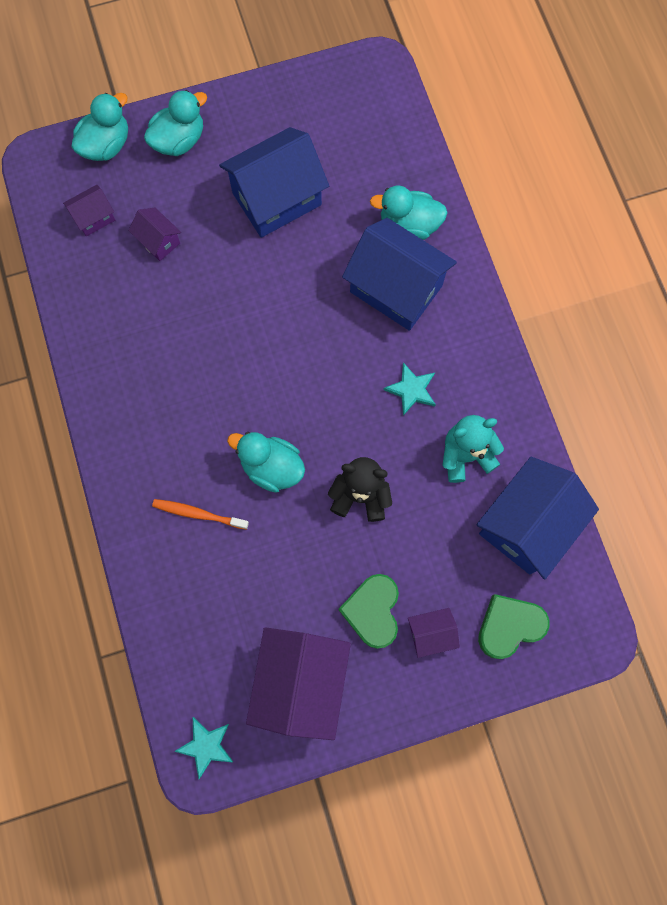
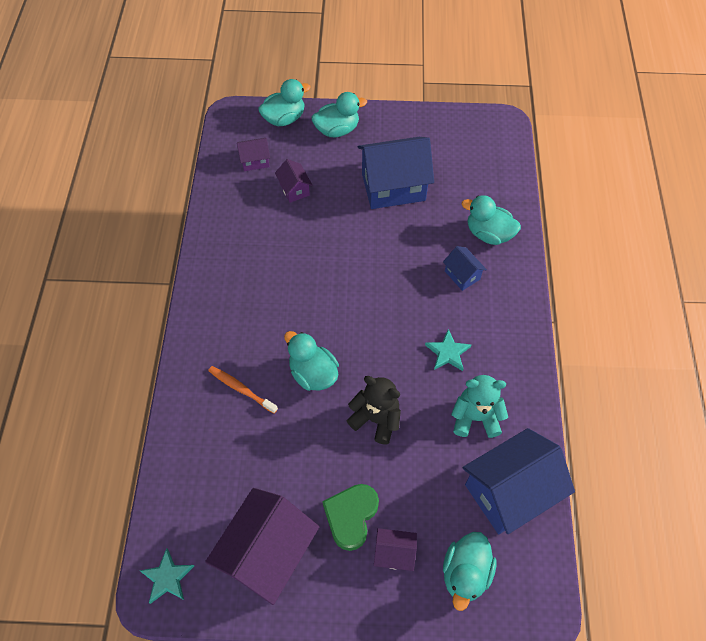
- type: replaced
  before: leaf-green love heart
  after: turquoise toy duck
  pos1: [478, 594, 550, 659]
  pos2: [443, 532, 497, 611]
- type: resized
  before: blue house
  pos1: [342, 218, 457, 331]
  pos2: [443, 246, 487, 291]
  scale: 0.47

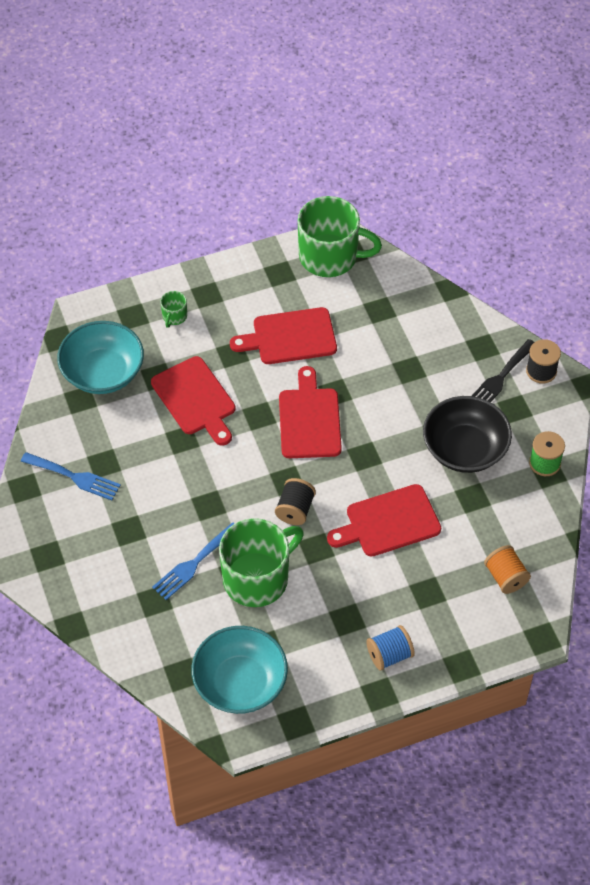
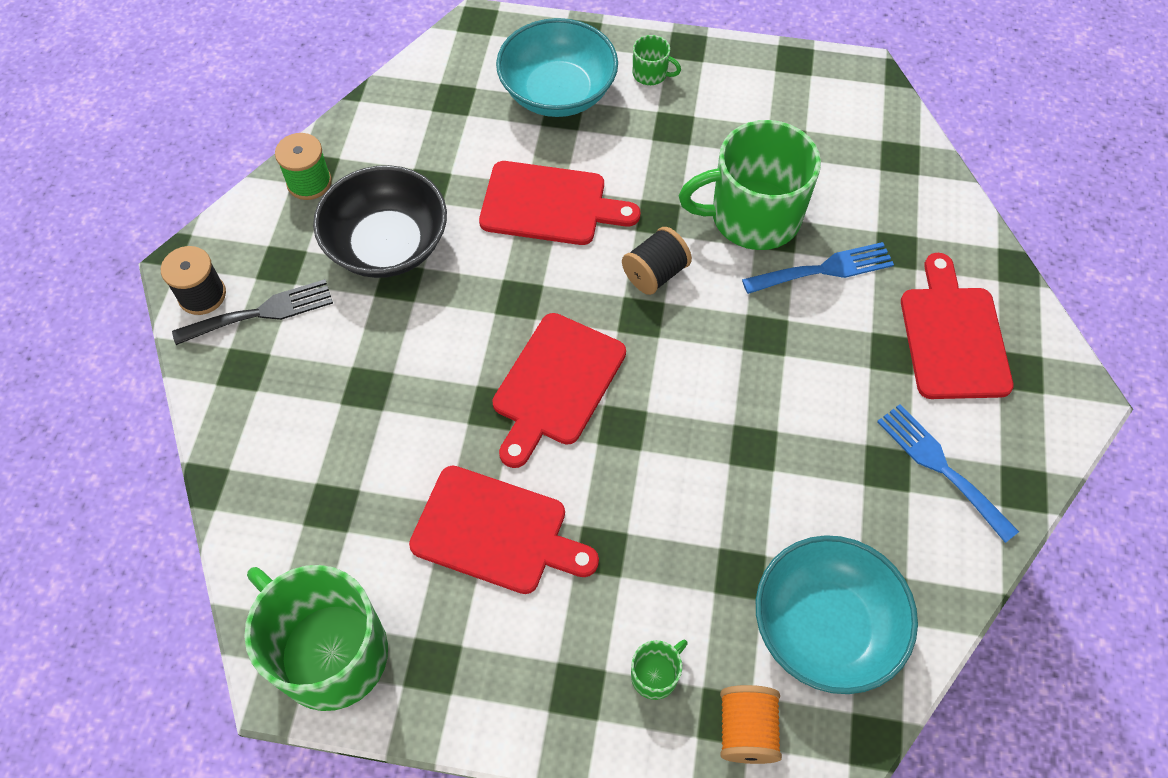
- type: moved
  before: scarlet chopping board
  pos1: [151, 356, 235, 446]
  pos2: [901, 253, 1014, 399]
- type: moved
  before: turquoise deep dish
  pos1: [191, 626, 288, 714]
  pos2: [496, 18, 618, 117]
- type: moved
  before: orange-coloured bobbin
  pos1: [484, 545, 531, 594]
  pos2: [720, 685, 782, 764]
- type: replaced
  before: blue bobbin
  after: leaf-green tea mug
  pos1: [366, 625, 415, 671]
  pos2: [633, 35, 681, 85]

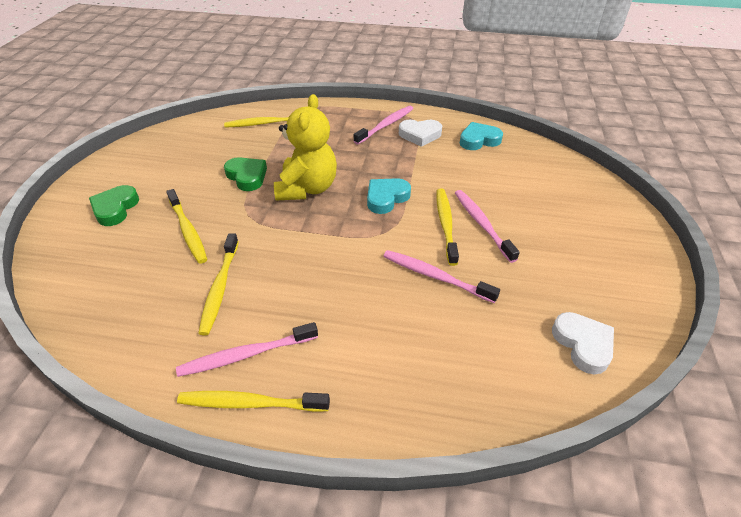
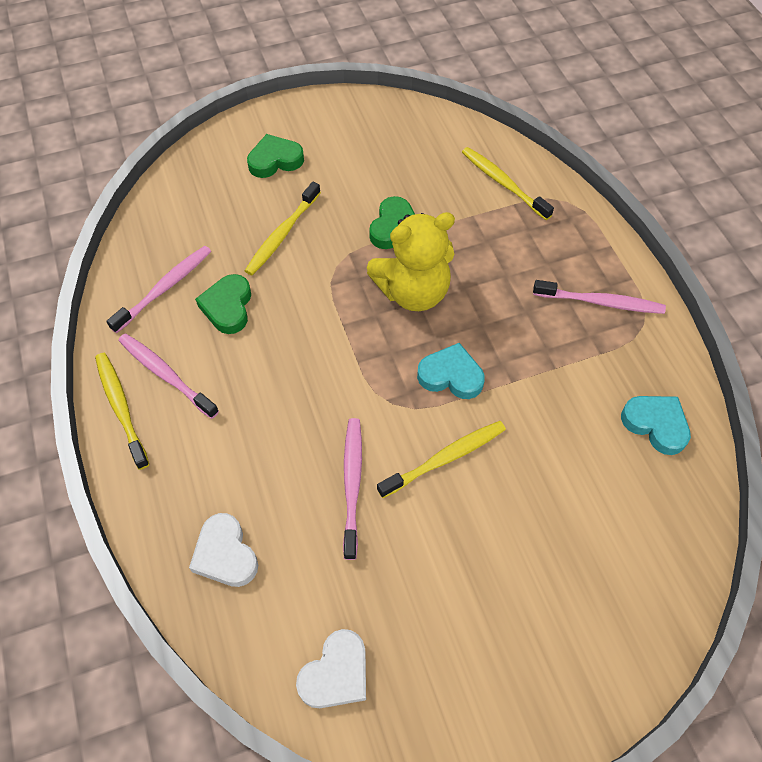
- type: moved
  before: pure white love heart
  pos1: [399, 120, 442, 147]
  pos2: [189, 513, 258, 587]
- type: moved
  before: pink dental brush
  pos1: [455, 190, 520, 263]
  pos2: [106, 246, 211, 333]
- type: replaced
  before: bright yellow dental brush
  after: leaf-green love heart
  pos1: [198, 233, 239, 336]
  pos2: [195, 274, 251, 334]

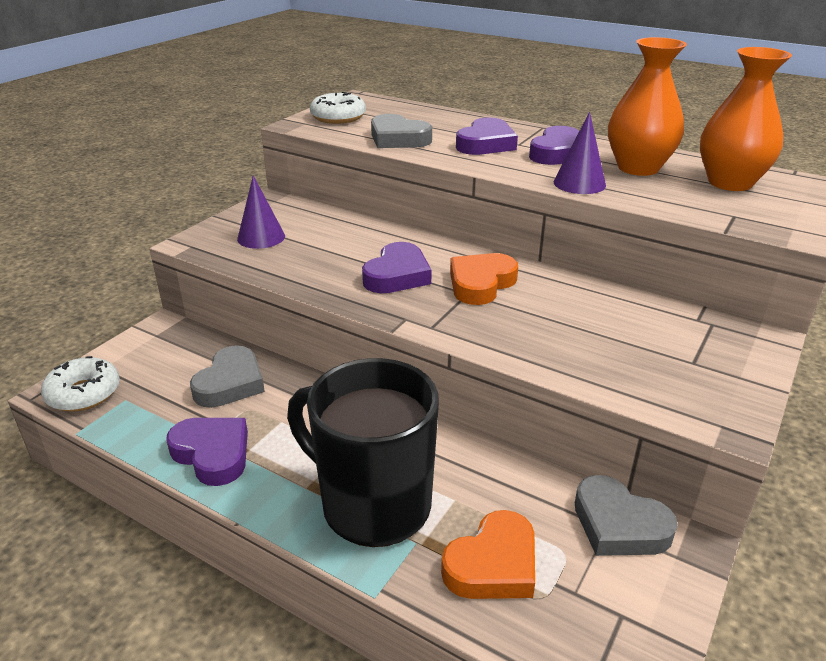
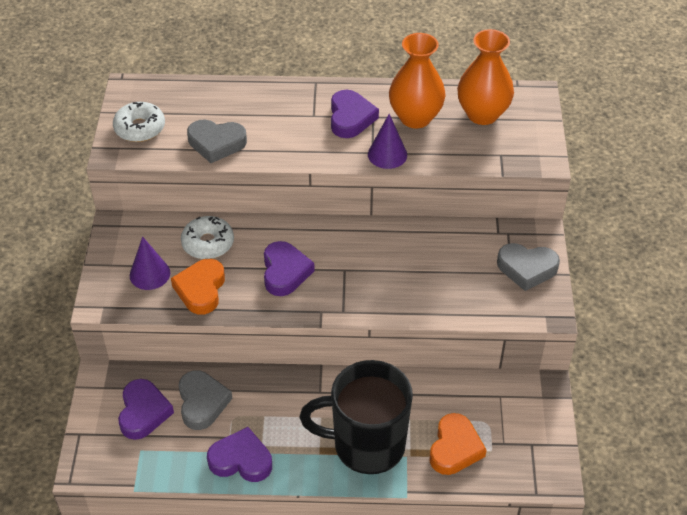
- type: moved
  before: pure white doughnut
  pos1: [41, 356, 120, 412]
  pos2: [181, 216, 234, 259]
- type: moved
  before: orange-coloured love heart
  pos1: [450, 253, 518, 305]
  pos2: [171, 259, 225, 315]
- type: moved
  before: violet love heart
  pos1: [456, 117, 518, 155]
  pos2: [118, 379, 174, 440]
- type: moved
  before: ash-grey love heart
  pos1: [575, 475, 678, 556]
  pos2: [497, 243, 560, 291]

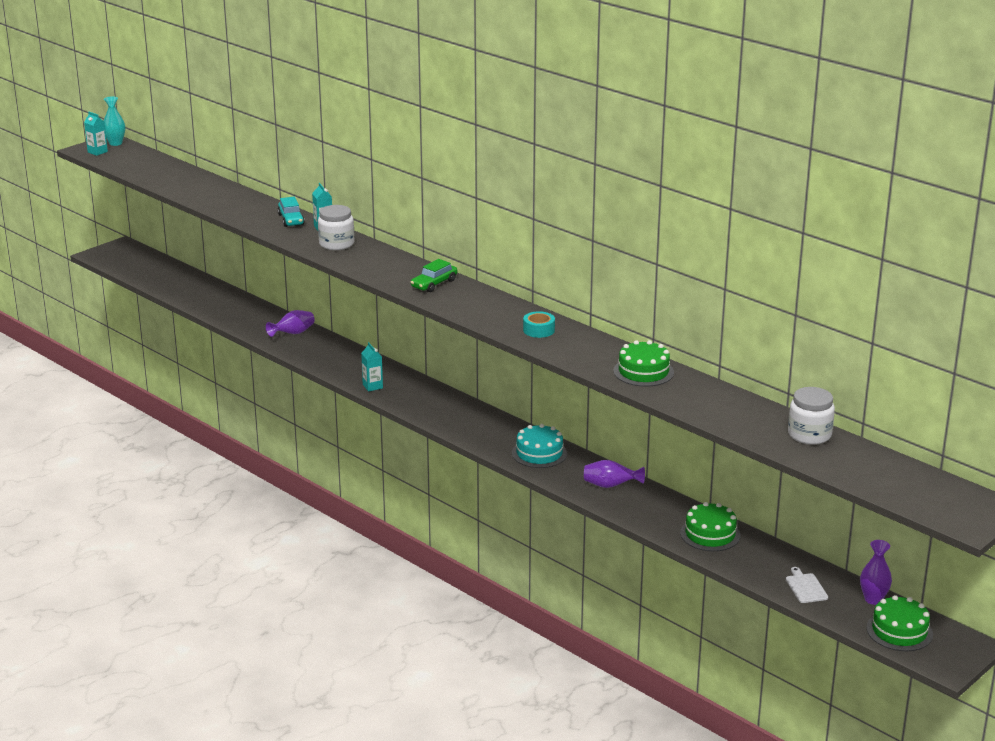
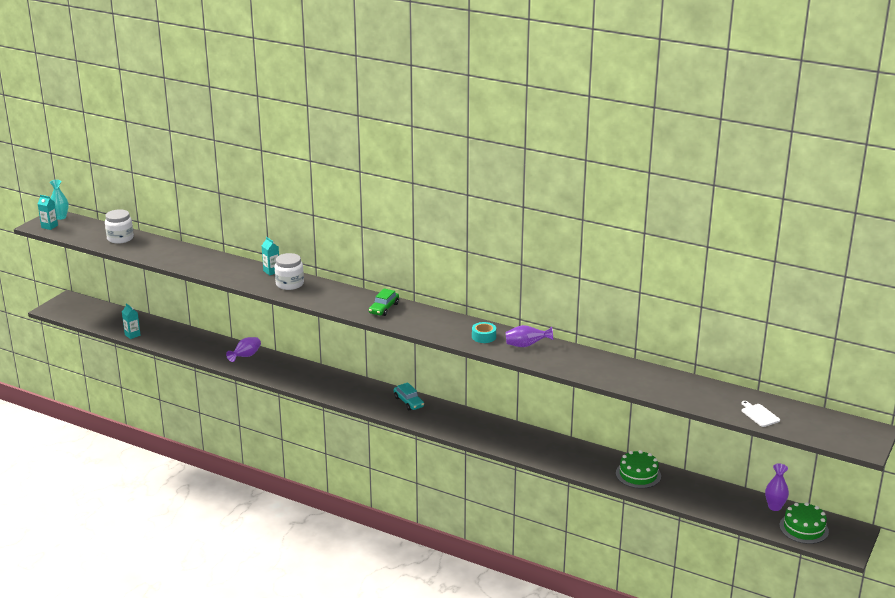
- type: removed
  before: turquoise cake
  pos1: [512, 424, 567, 468]
- type: removed
  before: leaf-green cake
  pos1: [614, 340, 674, 387]
- type: moved
  before: turquoise automobile
  pos1: [277, 197, 305, 227]
  pos2: [393, 382, 424, 410]
- type: moved
  before: turquoise juice carton
  pos1: [361, 342, 383, 392]
  pos2: [122, 303, 141, 339]
- type: moved
  before: violet vase
  pos1: [584, 460, 645, 488]
  pos2: [505, 325, 553, 347]
- type: moved
  before: pure white chopping board
  pos1: [786, 567, 828, 603]
  pos2: [741, 401, 780, 427]
- type: moved
  before: pure white jam jar
  pos1: [788, 387, 835, 445]
  pos2: [105, 209, 134, 244]

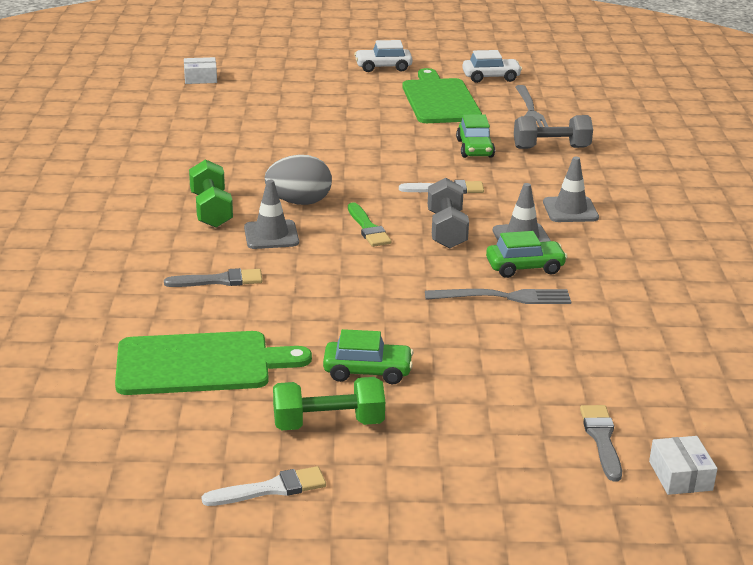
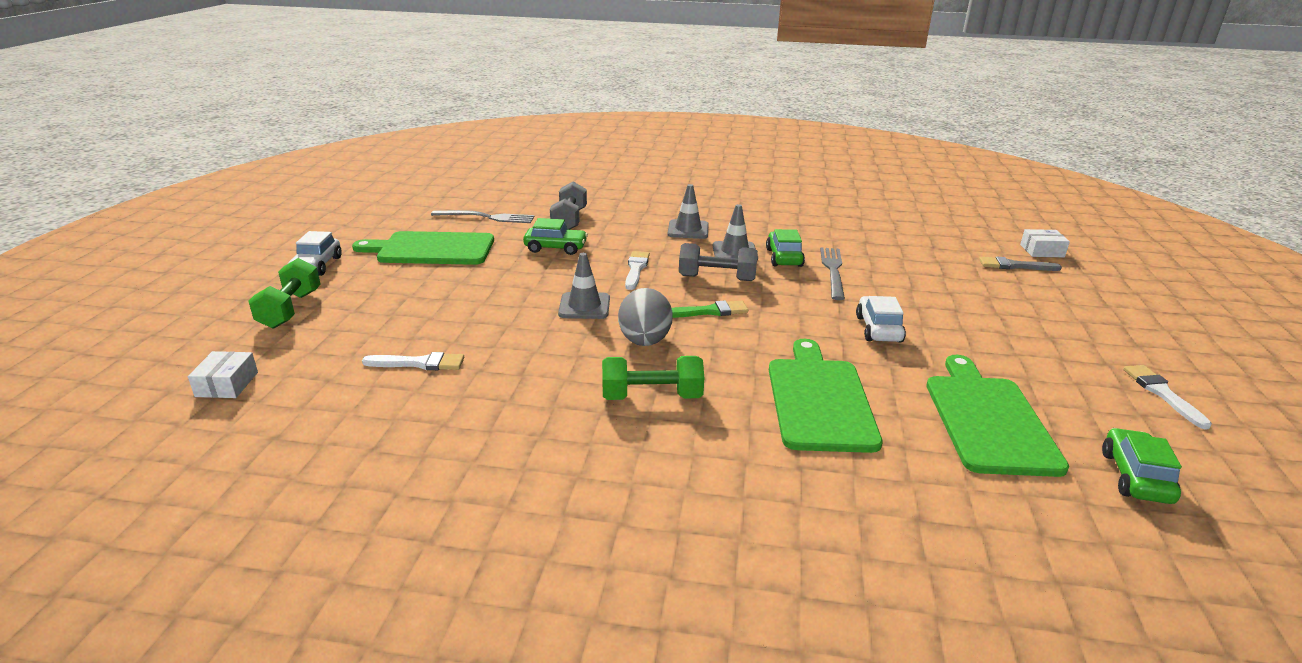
- type: added
  after: pure white paintbrush
  pos2: [362, 352, 464, 370]
- type: moved
  before: ash-grey safety cone
  pos1: [244, 180, 299, 249]
  pos2: [558, 253, 610, 319]
- type: moved
  before: leaf-green free weight
  pos1: [273, 377, 385, 430]
  pos2: [248, 258, 321, 329]
- type: moved
  before: leaf-green automobile
  pos1: [323, 329, 414, 384]
  pos2: [1102, 428, 1182, 504]
- type: moved
  before: pure white automobile
  pos1: [462, 50, 522, 83]
  pos2: [856, 296, 906, 342]
- type: replaced
  before: ash-grey paintbrush
  after: leaf-green chopping board
  pos1: [164, 268, 262, 287]
  pos2: [769, 339, 883, 453]

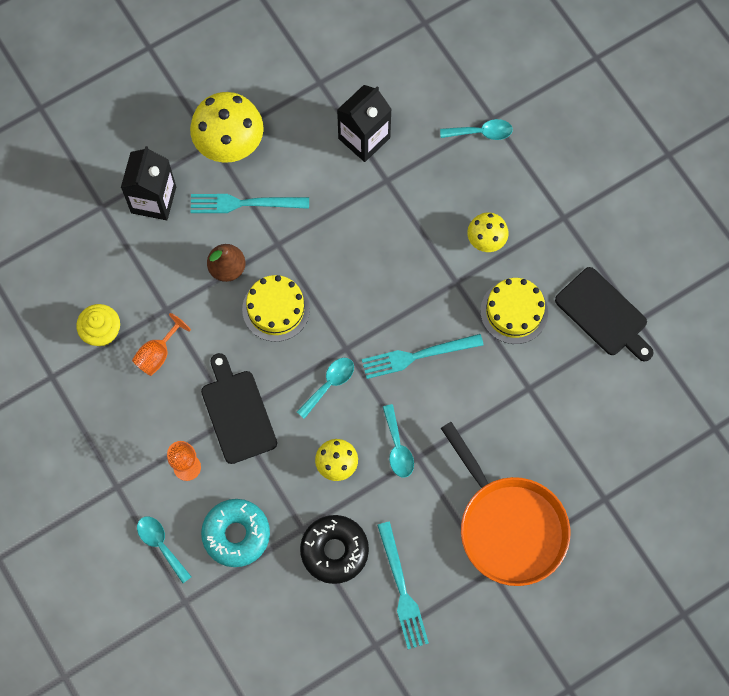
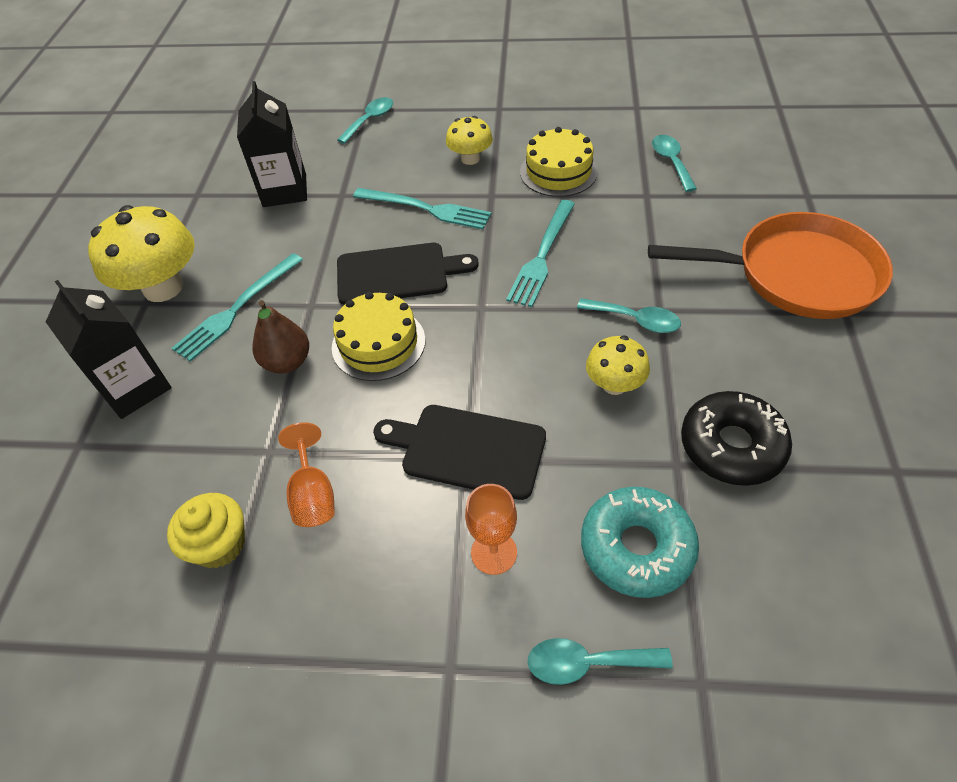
- type: moved
  before: turquoise tablespoon
  pos1: [297, 358, 354, 419]
  pos2: [652, 135, 697, 192]
- type: moved
  before: turquoise fork
  pos1: [377, 522, 429, 649]
  pos2: [353, 188, 492, 230]
- type: moved
  before: black chopping board
  pos1: [555, 267, 654, 362]
  pos2: [337, 243, 478, 305]

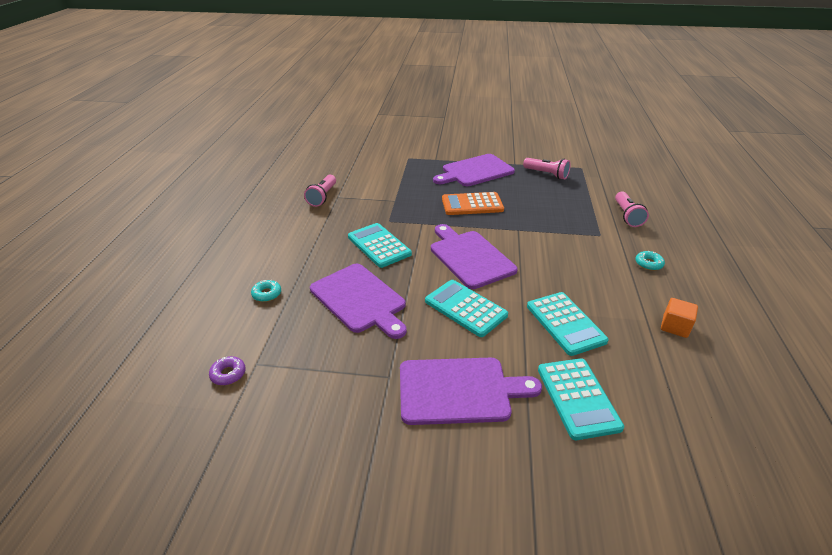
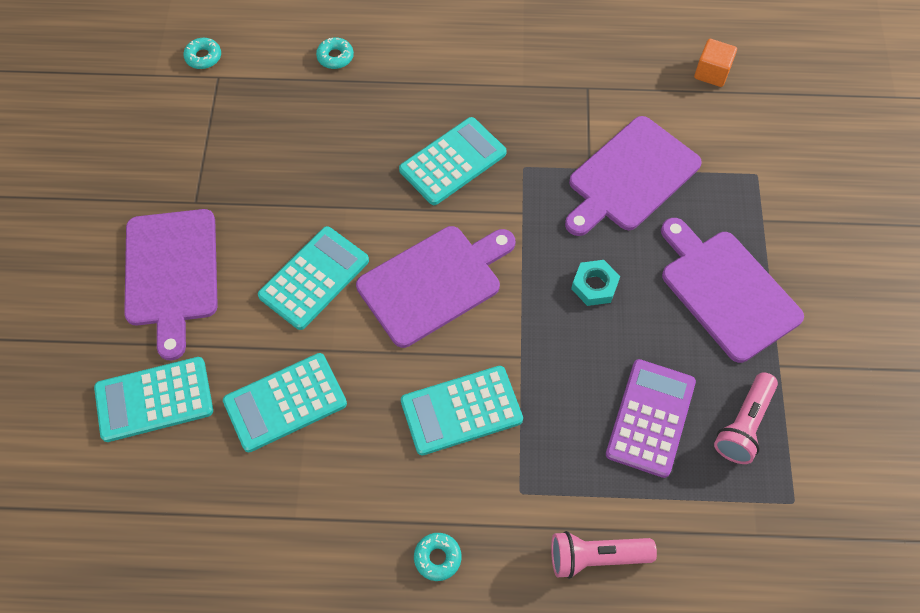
- type: removed
  before: pink pocket torch
  pos1: [304, 175, 336, 207]
- type: added
  after: turquoise pocket calculator
  pos2: [401, 366, 523, 455]
- type: added
  after: violet pocket calculator
  pos2: [606, 359, 696, 478]
- type: moved
  before: violet chopping board
  pos1: [310, 264, 407, 339]
  pos2: [565, 116, 702, 236]
- type: moved
  before: orange-coloured cube
  pos1: [661, 298, 698, 338]
  pos2: [694, 39, 737, 87]
- type: replaced
  before: orange-coloured pocket calculator
  after: turquoise hex nut
  pos1: [442, 192, 504, 215]
  pos2: [571, 260, 620, 306]
- type: recoloured
  before: violet doughnut
  after: turquoise doughnut
  pos1: [209, 356, 246, 385]
  pos2: [184, 38, 221, 69]

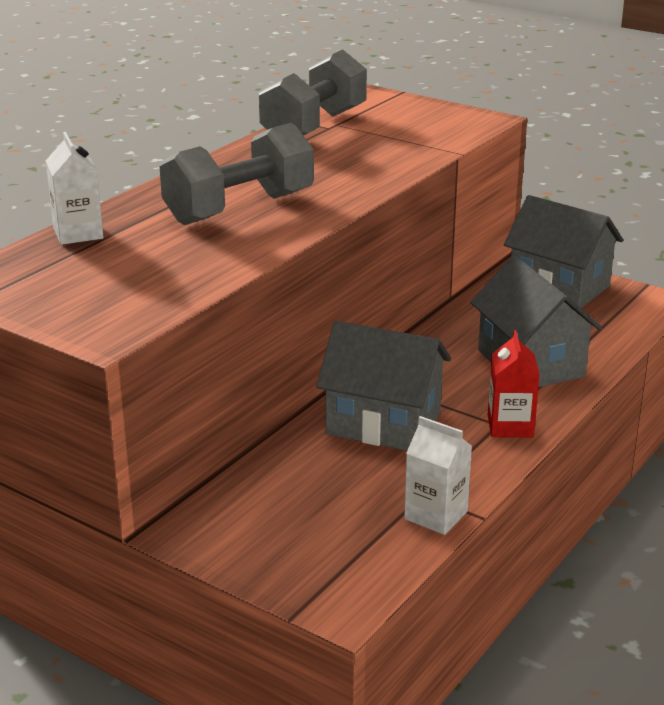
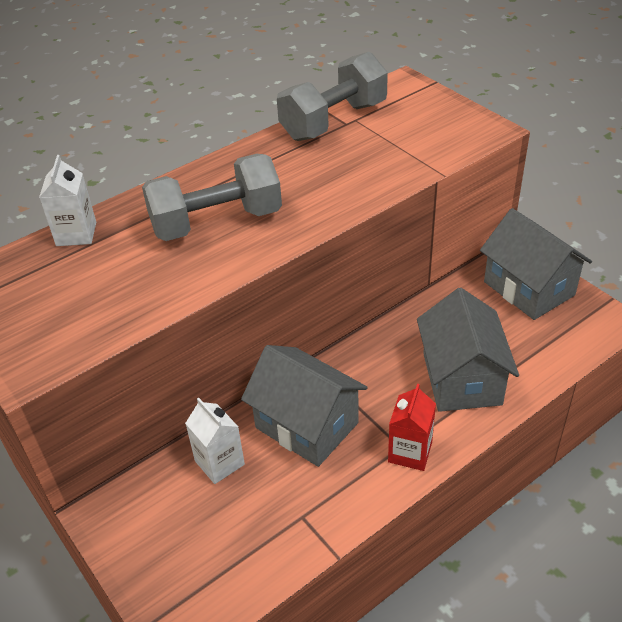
- type: moved
  before: pure white juice carton
  pos1: [404, 416, 472, 535]
  pos2: [185, 398, 245, 484]

